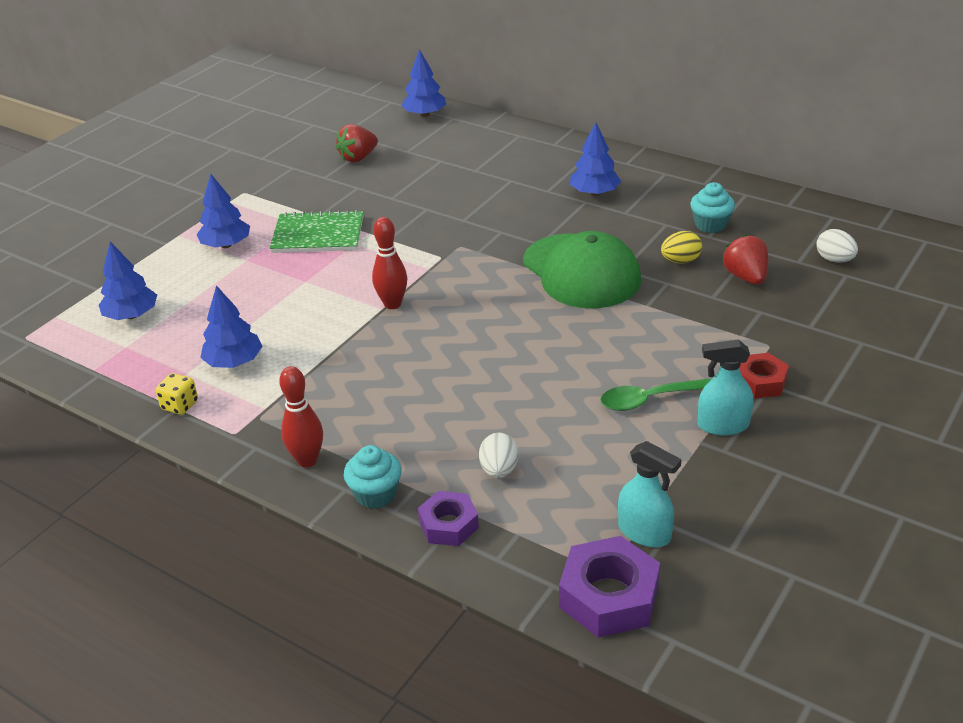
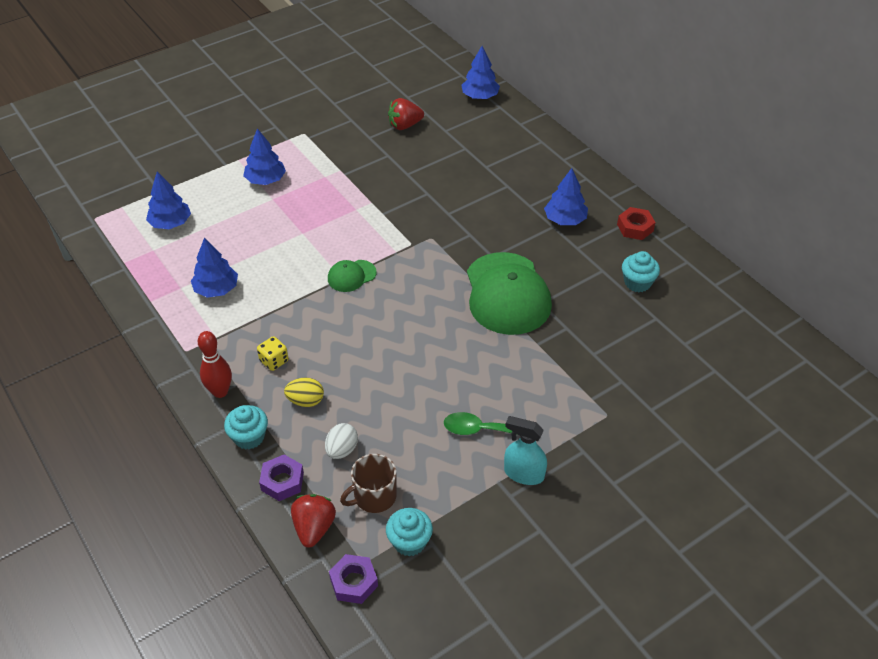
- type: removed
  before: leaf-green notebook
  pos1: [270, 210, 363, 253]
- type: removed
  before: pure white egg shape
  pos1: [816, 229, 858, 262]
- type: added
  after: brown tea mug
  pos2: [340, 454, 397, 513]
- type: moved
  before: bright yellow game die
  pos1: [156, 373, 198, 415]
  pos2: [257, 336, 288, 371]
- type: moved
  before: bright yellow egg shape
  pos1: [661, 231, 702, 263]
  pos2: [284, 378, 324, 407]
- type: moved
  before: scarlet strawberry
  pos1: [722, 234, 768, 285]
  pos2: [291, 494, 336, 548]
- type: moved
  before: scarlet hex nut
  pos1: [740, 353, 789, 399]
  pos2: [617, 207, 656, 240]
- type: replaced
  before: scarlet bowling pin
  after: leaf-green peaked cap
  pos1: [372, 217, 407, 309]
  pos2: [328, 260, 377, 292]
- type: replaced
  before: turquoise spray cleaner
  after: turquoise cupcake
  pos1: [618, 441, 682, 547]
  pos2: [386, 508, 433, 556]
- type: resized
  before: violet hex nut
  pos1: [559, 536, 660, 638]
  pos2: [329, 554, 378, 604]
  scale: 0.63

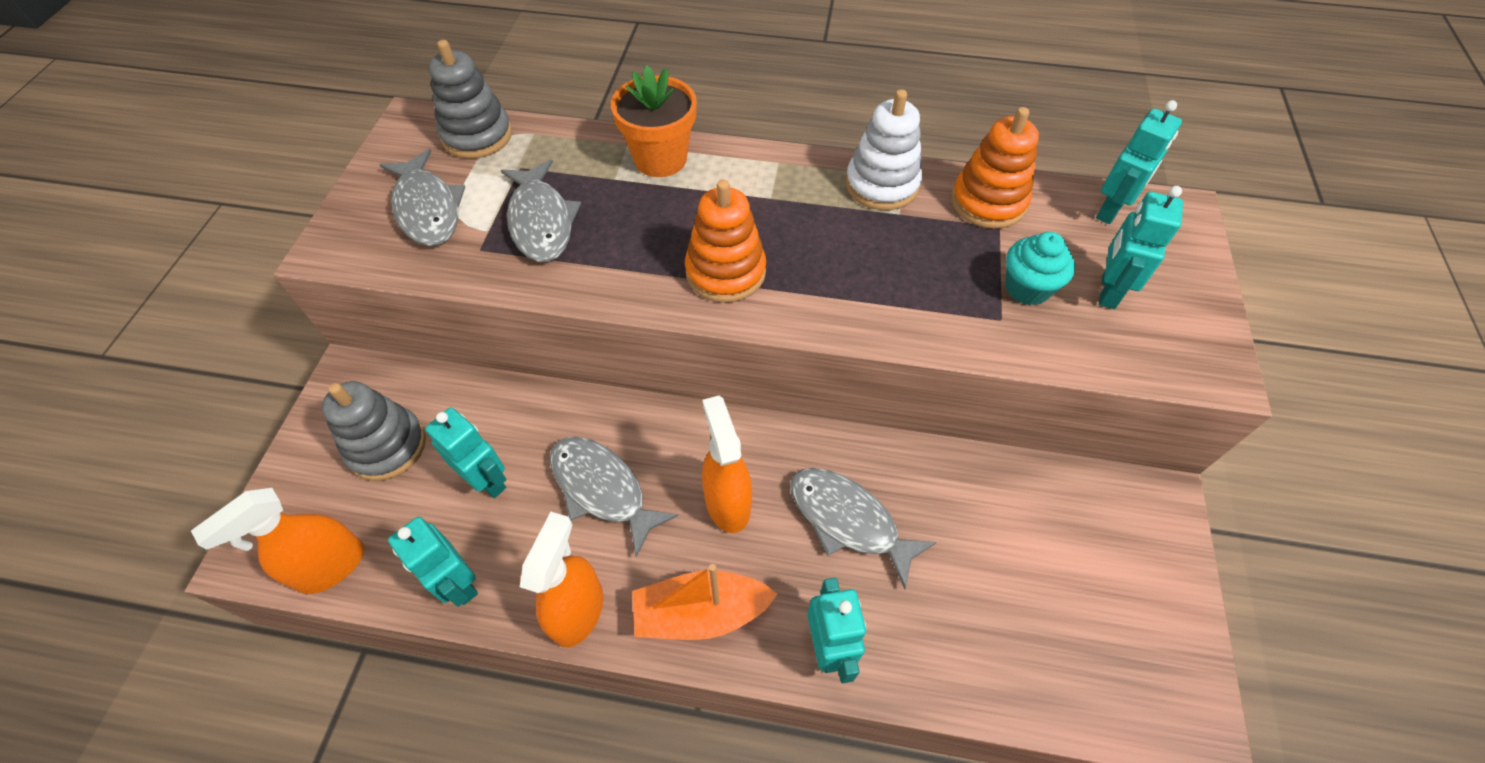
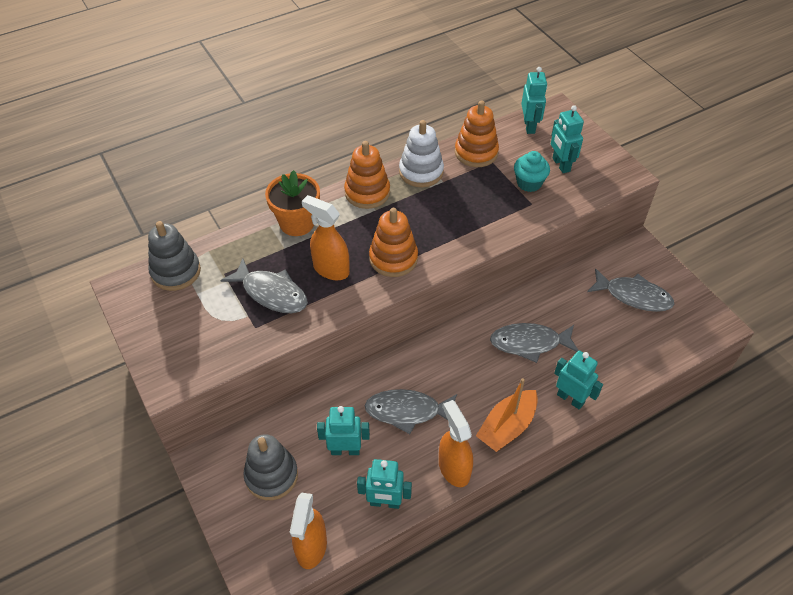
- type: added
  after: orange-coloured stacking rings
  pos2: [344, 141, 390, 209]
- type: moved
  before: ash-grey fish figure
  pos1: [379, 149, 465, 246]
  pos2: [587, 268, 674, 312]
- type: moved
  before: orange-coloured spray cleaner
  pos1: [702, 395, 752, 533]
  pos2: [302, 195, 350, 280]

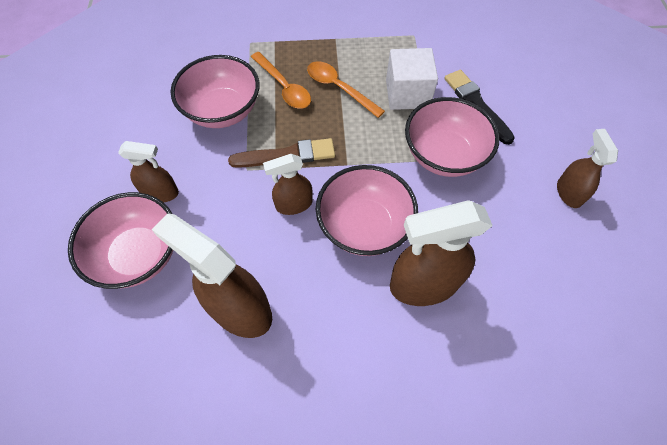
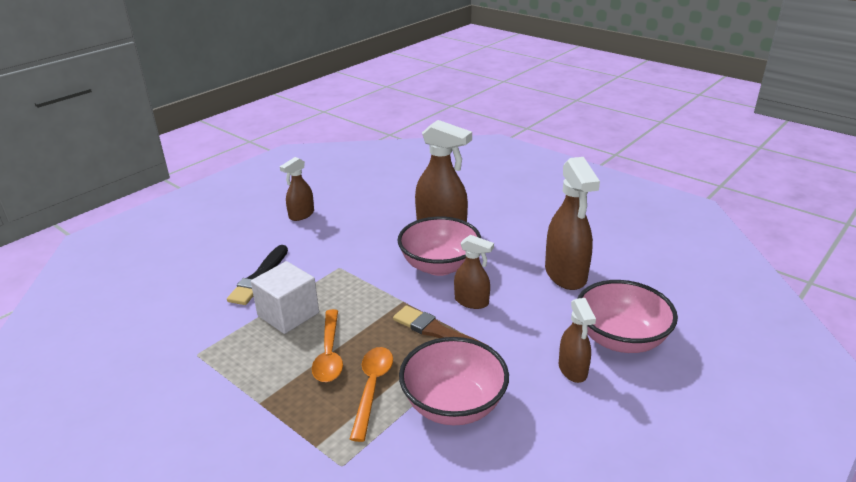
- type: removed
  before: pink deep dish
  pos1: [405, 97, 500, 177]
- type: turned
  before: brown spray cleaner
  pos1: [118, 141, 179, 202]
  pos2: [559, 298, 596, 383]
  turn: -150

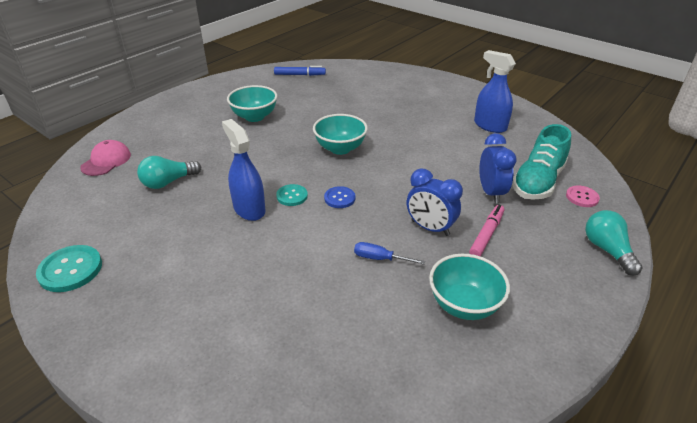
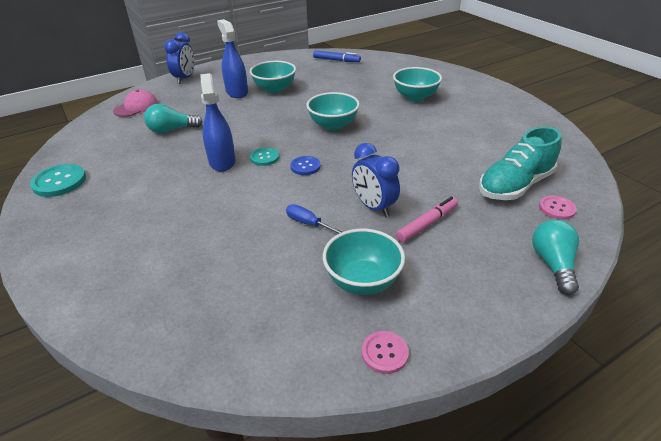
- type: added
  after: pink shirt button
  pos2: [362, 331, 409, 374]
- type: added
  after: turquoise deep dish
  pos2: [393, 67, 442, 102]
- type: moved
  before: blue spray cleaner
  pos1: [474, 50, 516, 133]
  pos2: [217, 19, 248, 98]
- type: moved
  before: blue bedside clock
  pos1: [479, 133, 517, 203]
  pos2: [164, 32, 195, 84]

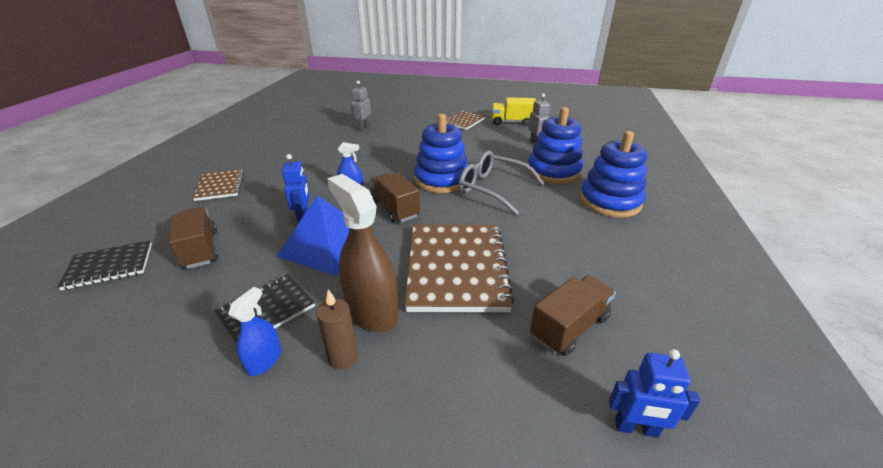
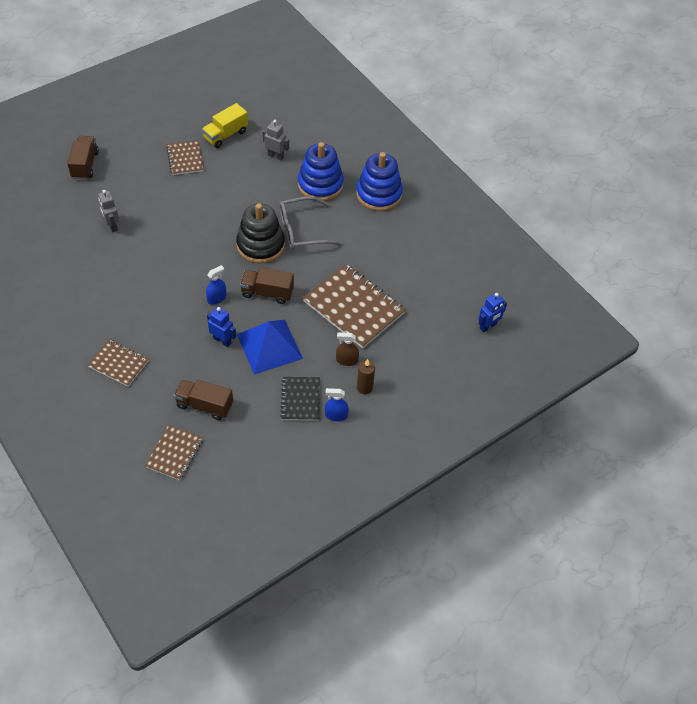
- type: moved
  before: brown truck
  pos1: [530, 275, 616, 356]
  pos2: [67, 136, 99, 180]
- type: recoloured
  before: black notebook
  after: brown notebook
  pos1: [57, 240, 152, 290]
  pos2: [145, 425, 203, 480]
- type: recoloured
  before: blue stacking rings
  after: black stacking rings
  pos1: [414, 114, 468, 193]
  pos2: [236, 203, 285, 264]
- type: turned
  before: blue spray cleaner
  pos1: [228, 287, 281, 376]
  pos2: [325, 388, 349, 421]
  turn: -60
- type: resized
  before: brown spray cleaner
  pos1: [327, 174, 398, 332]
  pos2: [336, 332, 359, 366]
  scale: 0.52

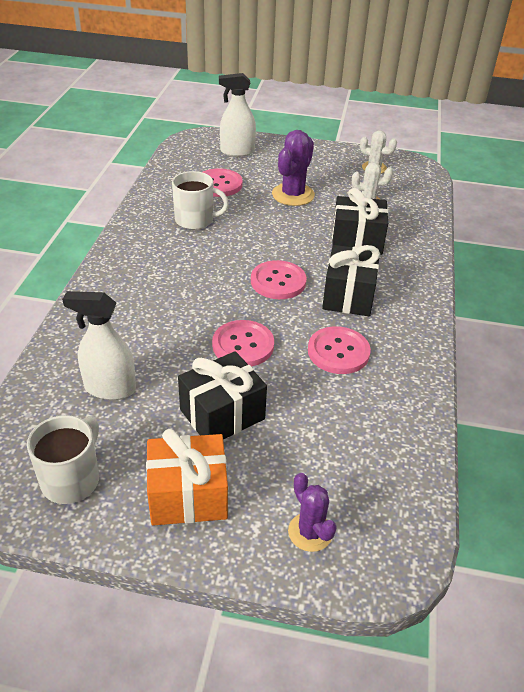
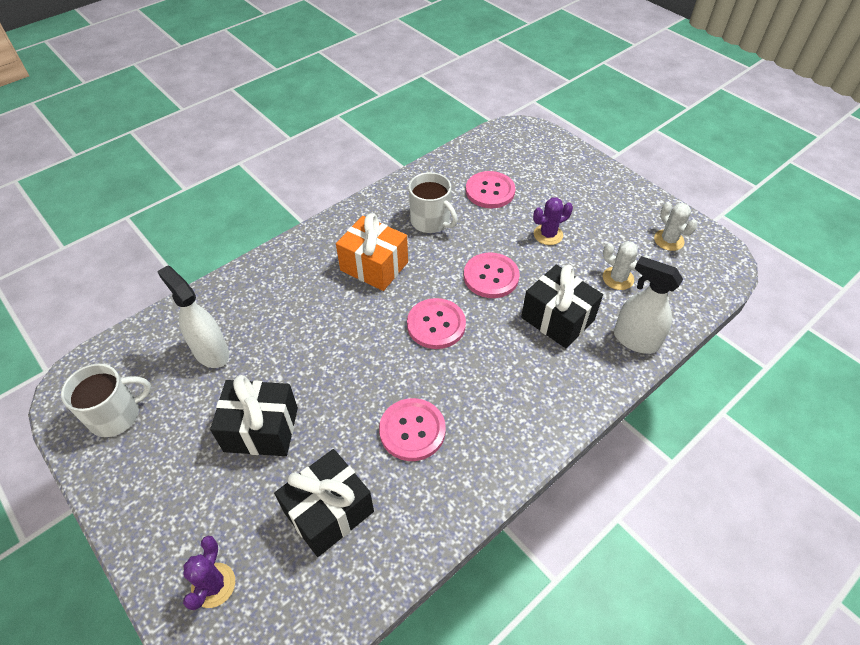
- type: moved
  before: orange-coloured present
  pos1: [146, 429, 228, 526]
  pos2: [336, 213, 408, 291]
- type: moved
  before: pink shirt button
  pos1: [212, 320, 274, 367]
  pos2: [464, 253, 520, 298]
- type: moved
  before: pure white spray cleaner
  pos1: [219, 73, 256, 157]
  pos2: [614, 256, 683, 354]
- type: moved
  before: black present
  pos1: [322, 245, 380, 316]
  pos2: [274, 449, 374, 557]
- type: resized
  before: violet prickly plant
  pos1: [272, 130, 315, 206]
  pos2: [533, 197, 573, 245]
  scale: 0.62

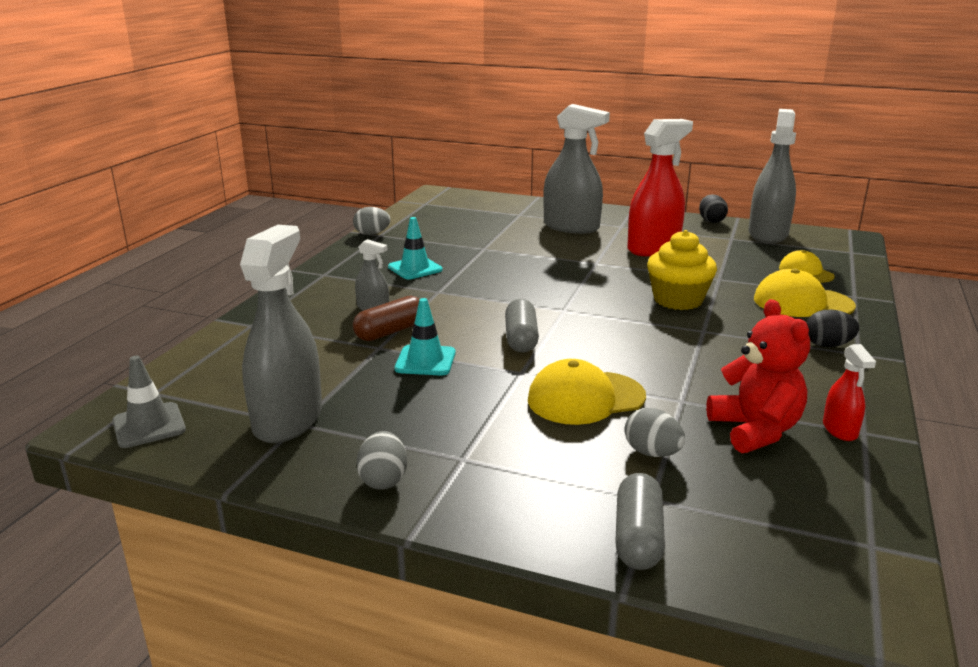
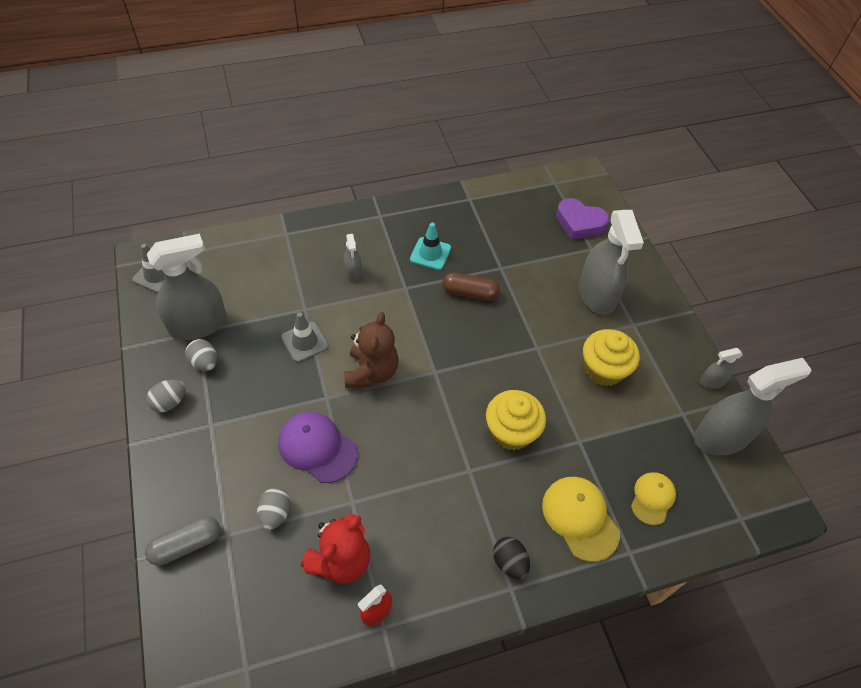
- type: added
  after: violet love heart
  pos2: [556, 198, 609, 240]
- type: moved
  before: ash-grey egg shape
  pos1: [353, 207, 390, 235]
  pos2: [185, 339, 217, 371]
- type: moved
  before: brown capsule
  pos1: [353, 296, 419, 341]
  pos2: [442, 272, 500, 301]
- type: replaced
  before: ash-grey capsule
  after: brown stuffed bear
  pos1: [505, 299, 539, 353]
  pos2: [344, 312, 399, 388]
- type: replaced
  before: scarlet spray cleaner
  after: bright yellow cupcake
  pos1: [627, 119, 693, 256]
  pos2: [583, 329, 640, 386]
- type: replaced
  before: black egg shape
  after: ash-grey spray cleaner
  pos1: [699, 194, 728, 223]
  pos2: [700, 348, 743, 389]
- type: recoloured
  before: turquoise safety cone
  after: ash-grey safety cone
  pos1: [394, 298, 456, 376]
  pos2: [281, 312, 329, 362]
- type: recoloured
  before: bright yellow peaked cap
  after: violet peaked cap
  pos1: [528, 359, 646, 425]
  pos2: [278, 412, 358, 483]

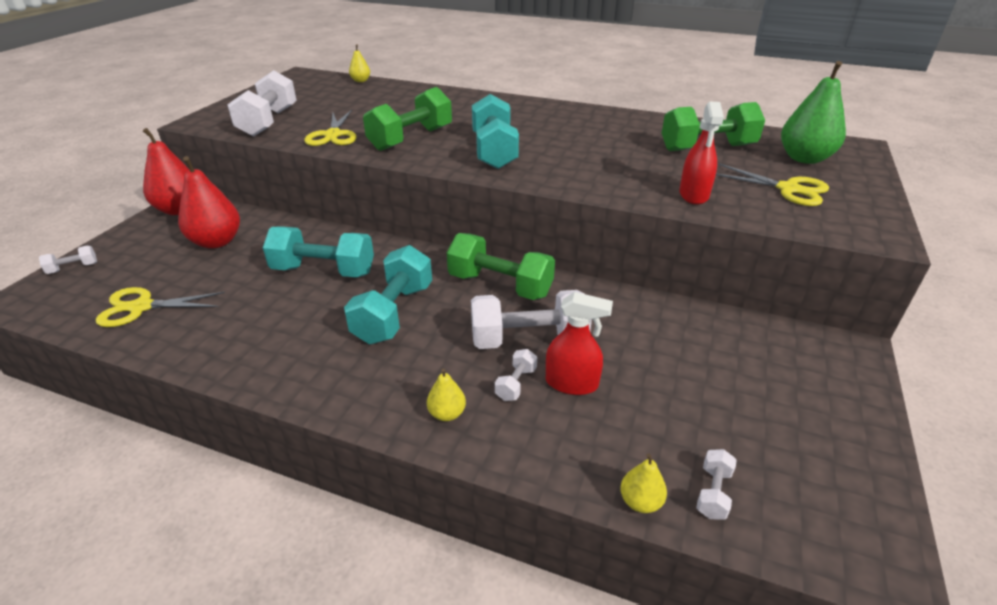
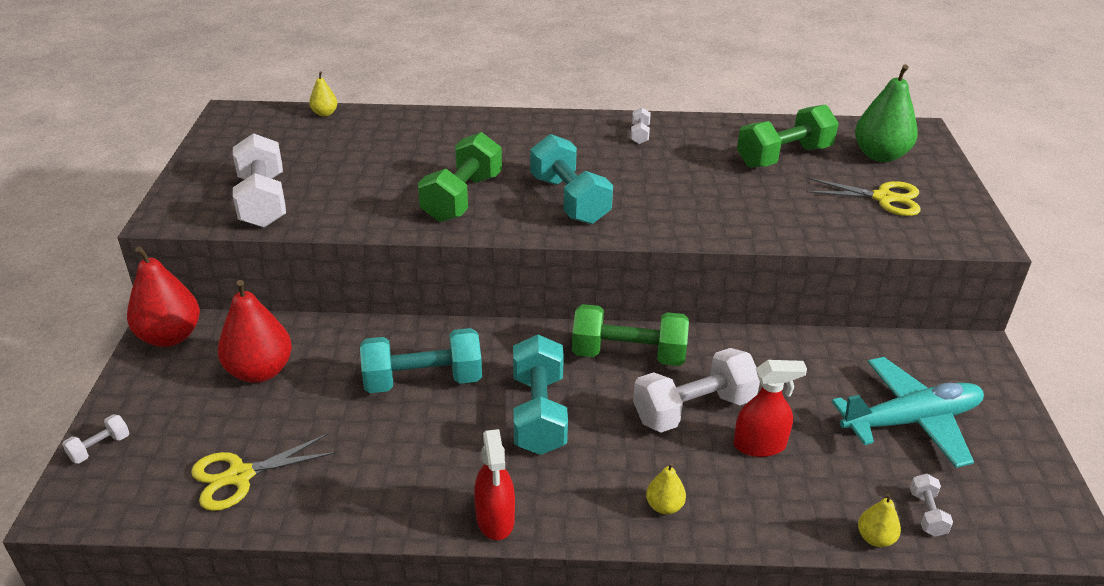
- type: removed
  before: bright yellow pair of scissors
  pos1: [304, 110, 356, 146]
- type: added
  after: turquoise aeroplane
  pos2: [831, 357, 984, 468]
- type: moved
  before: pure white free weight
  pos1: [495, 349, 537, 401]
  pos2: [630, 108, 651, 144]
- type: moved
  before: scarlet spray cleaner
  pos1: [679, 101, 724, 205]
  pos2: [474, 429, 515, 540]

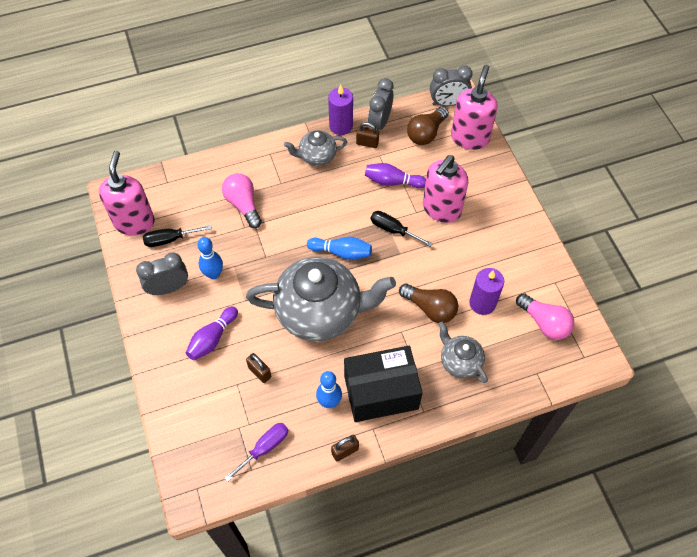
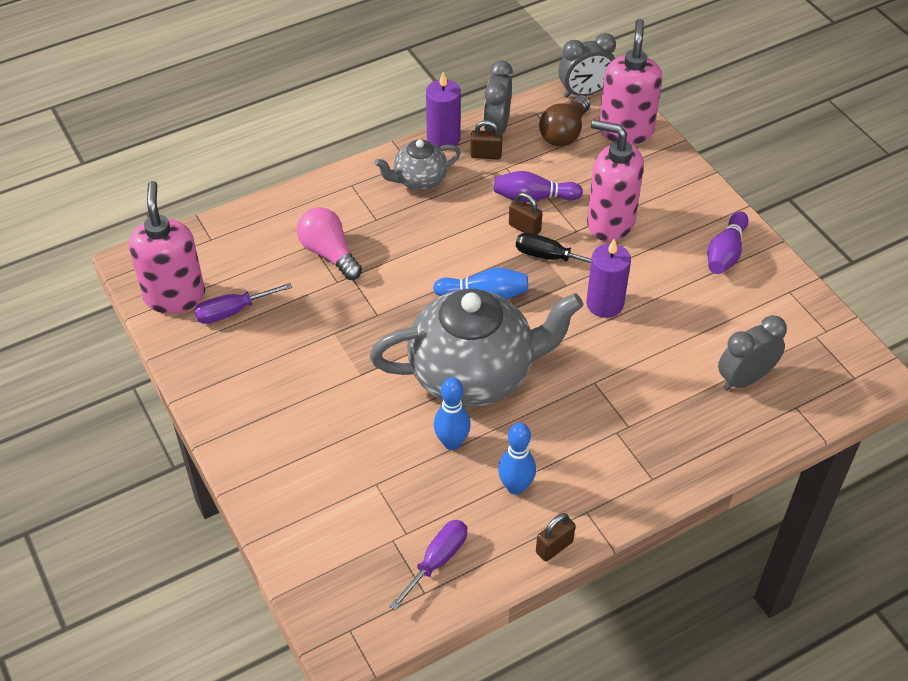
- type: removed
  before: black package
  pos1: [344, 346, 423, 422]
- type: removed
  before: brown bulb
  pos1: [399, 284, 458, 323]
- type: removed
  before: ash-grey china teapot
  pos1: [438, 322, 488, 383]
- type: removed
  before: pink bulb
  pos1: [516, 293, 574, 340]
- type: moved
  before: ash-grey bedside clock
  pos1: [136, 253, 188, 295]
  pos2: [718, 315, 787, 391]
- type: moved
  before: violet bowling pin
  pos1: [186, 306, 238, 360]
  pos2: [707, 211, 748, 274]
- type: moved
  before: blue bowling pin
  pos1: [197, 237, 223, 279]
  pos2: [434, 377, 471, 450]
- type: moved
  before: brown small lock
  pos1: [246, 353, 271, 383]
  pos2: [509, 193, 543, 235]
- type: moved
  before: violet wax candle
  pos1: [469, 268, 504, 315]
  pos2: [586, 239, 631, 318]
- type: recoloured
  before: black screwdriver
  after: violet screwdriver
  pos1: [143, 225, 212, 247]
  pos2: [194, 283, 292, 324]
- type: turned
  before: pink soap pump
  pos1: [423, 155, 468, 223]
  pos2: [587, 119, 644, 242]
  turn: 90

